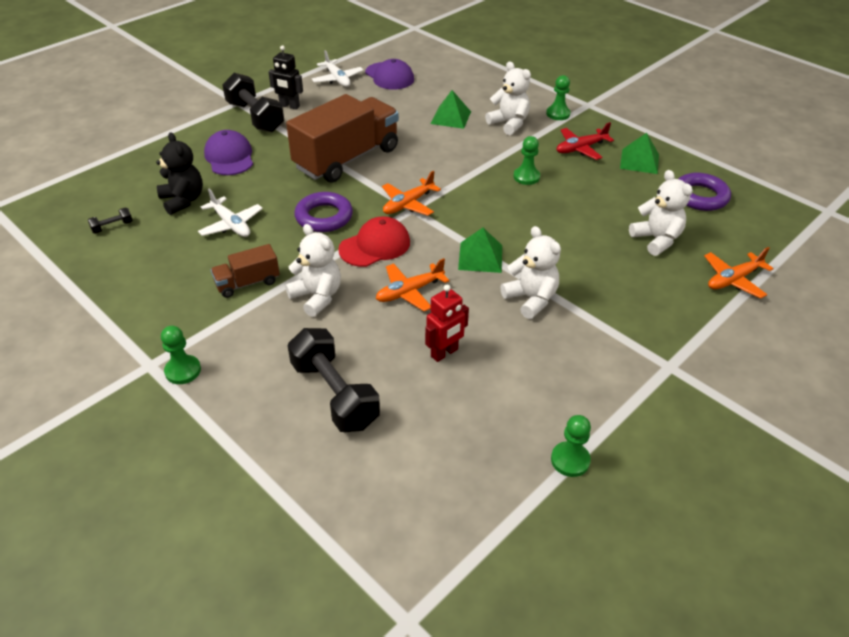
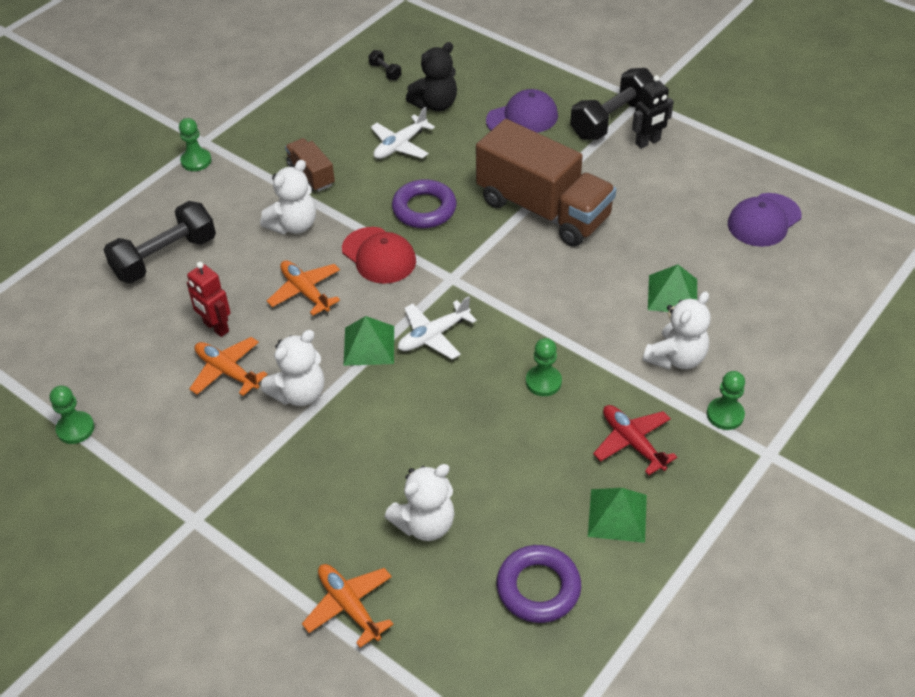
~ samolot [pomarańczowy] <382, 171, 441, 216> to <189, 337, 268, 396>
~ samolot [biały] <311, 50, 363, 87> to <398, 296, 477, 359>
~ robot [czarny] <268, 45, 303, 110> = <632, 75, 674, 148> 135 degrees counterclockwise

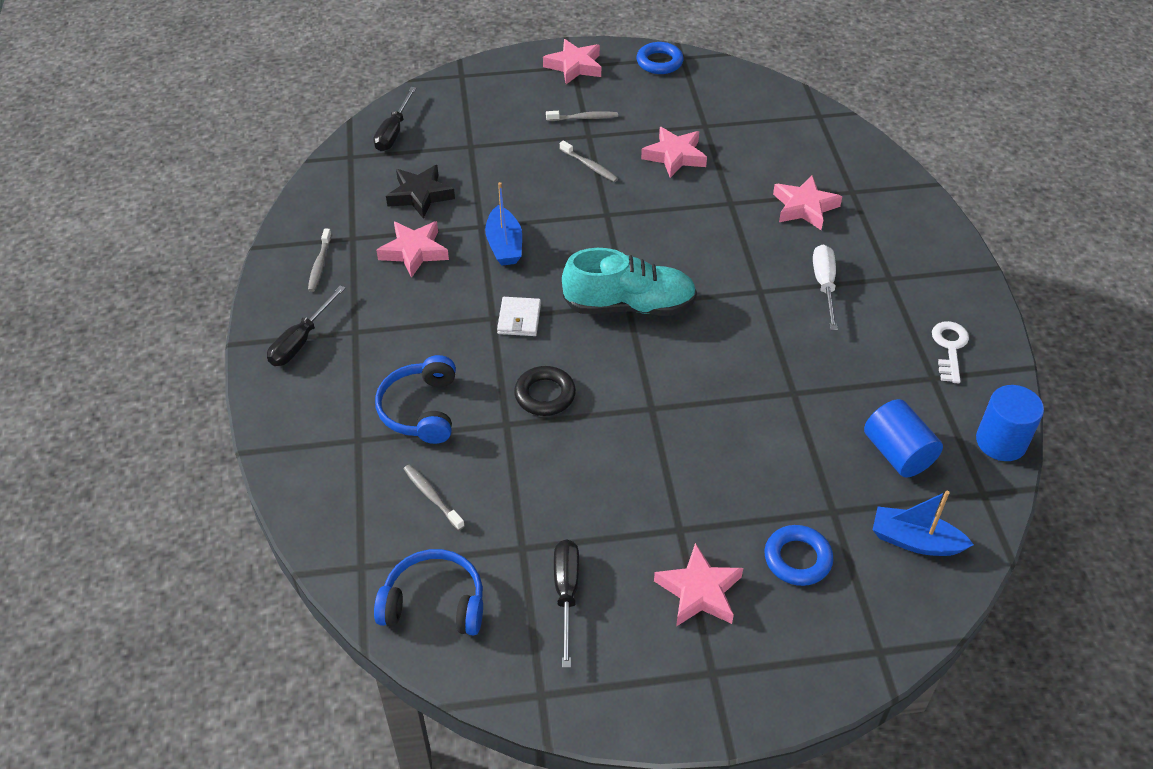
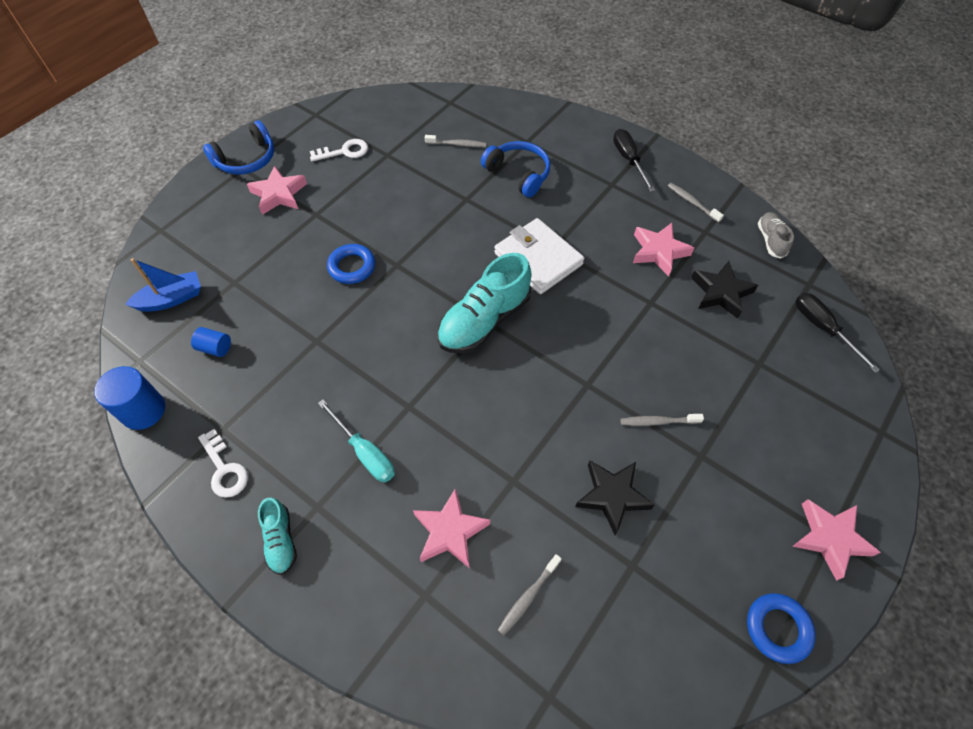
~ walec [niebieski] <864, 399, 943, 478> = <191, 327, 231, 357> x0.57
~ słuchawki [niebieski] <374, 549, 483, 636> to <203, 121, 274, 174>
+ but [turkusowy] <258, 498, 297, 575>
~ śrubokręt [czarny] <554, 539, 579, 668> to klucz [biały] <310, 139, 368, 162>
~ śrubokręt [biały] <813, 244, 838, 330> to śrubokręt [turkusowy] <318, 399, 395, 482>
~ pierścień [niebieski] <765, 525, 833, 586> to <327, 244, 375, 284>
~ portfel [biały] <497, 297, 541, 336> = <494, 218, 584, 294> x1.85
~ szczoteczka do zębów [szary] <546, 111, 618, 121> to <498, 554, 561, 635>
~ gwiazda [różowy] <641, 127, 707, 178> to gwiazda [czarny] <575, 461, 654, 535>
+ but [szary] <758, 212, 794, 259>
- łódka [niebieski] <485, 182, 522, 266>
- pierścień [czarny] <514, 366, 576, 416>

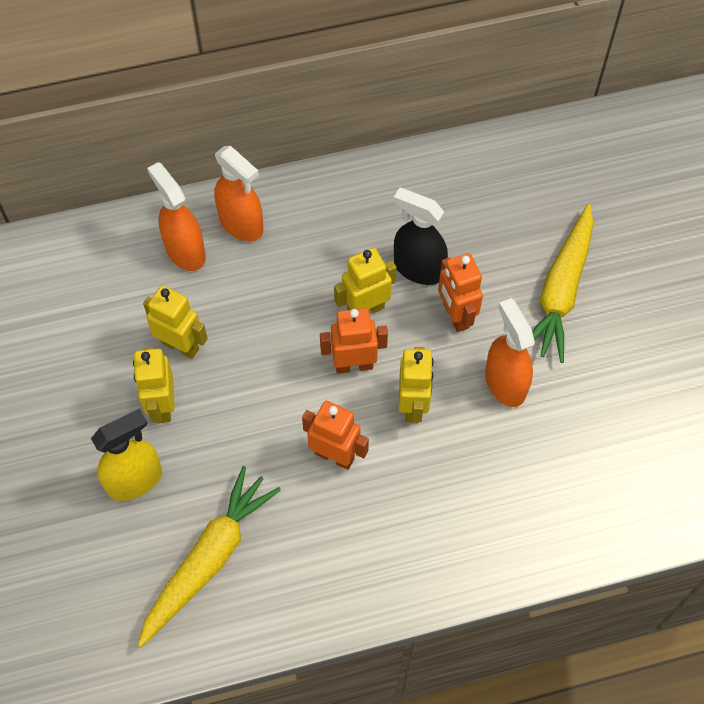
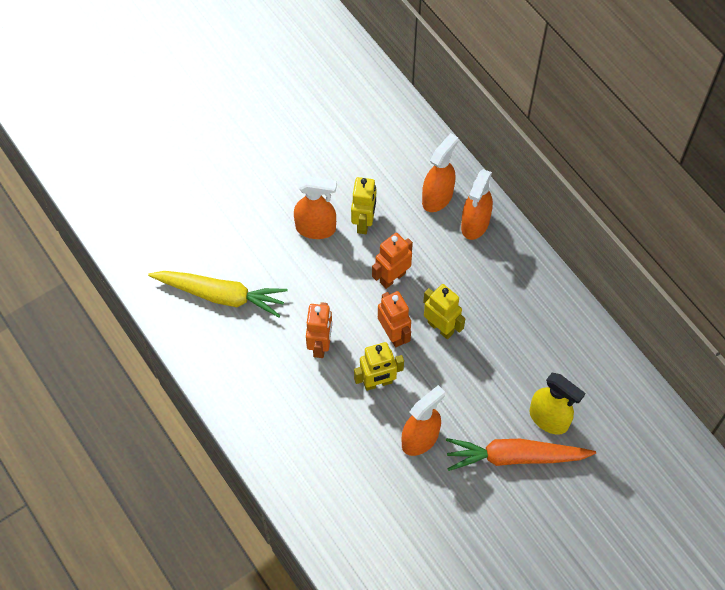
~ robot [żółty] <133, 347, 175, 423> to spryskiwacz [pomarańczowy] <294, 177, 337, 239>
~ robot [pomarańczowy] <438, 253, 483, 332> to <372, 233, 413, 289>
~ marchewka [żółty] <532, 204, 593, 363> to marchewka [pomarańczowy] <446, 438, 596, 471>
~ spryskiwacz [żółty] <91, 409, 162, 501> to <530, 373, 586, 435>
- spryskiwacz [czarny] <393, 188, 448, 285>

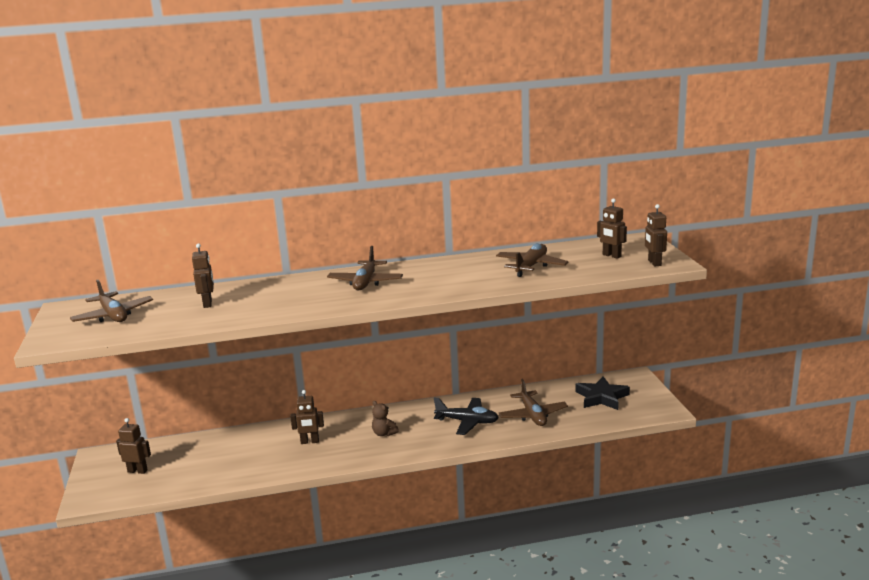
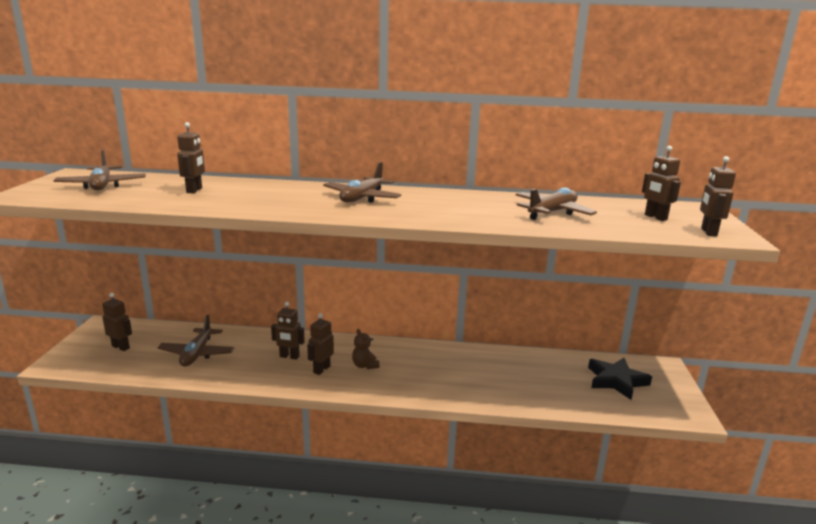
~ samolot [brązowy] <499, 379, 568, 426> to <157, 315, 234, 367>
+ robot [brązowy] <307, 313, 334, 375>
- samolot [czarny] <434, 397, 499, 435>

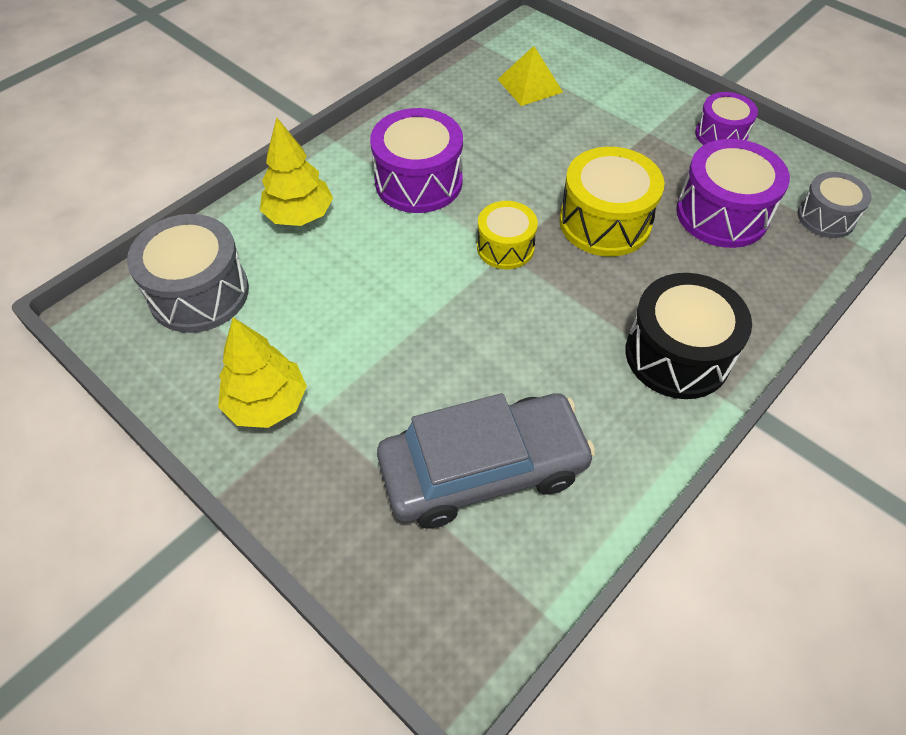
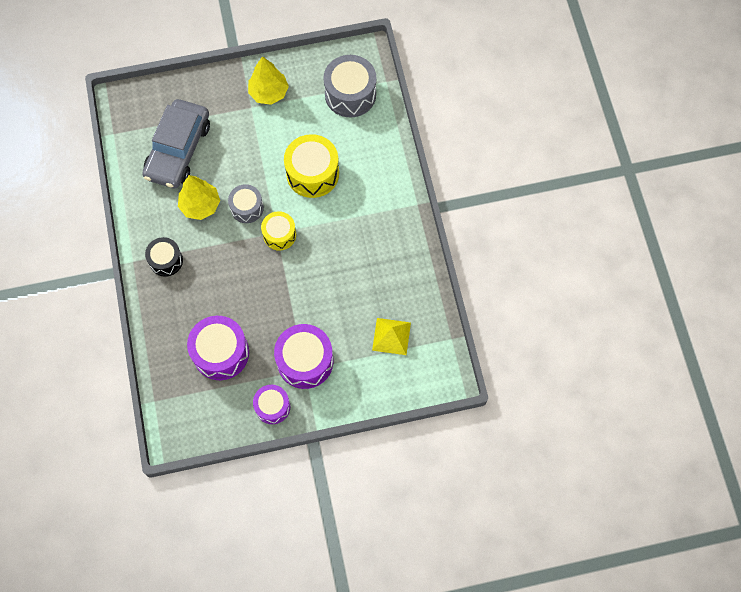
~ bęben [czarny] <626, 273, 752, 399> = <145, 237, 183, 277> x0.61
~ drzewko [żółty] <260, 117, 333, 226> to <178, 175, 220, 220>
~ bęben [szary] <797, 172, 872, 238> to <228, 184, 264, 223>
~ bęben [fioletowy] <370, 108, 463, 213> to <274, 324, 333, 389>
~ bęben [żółty] <559, 147, 665, 257> to <284, 134, 339, 198>

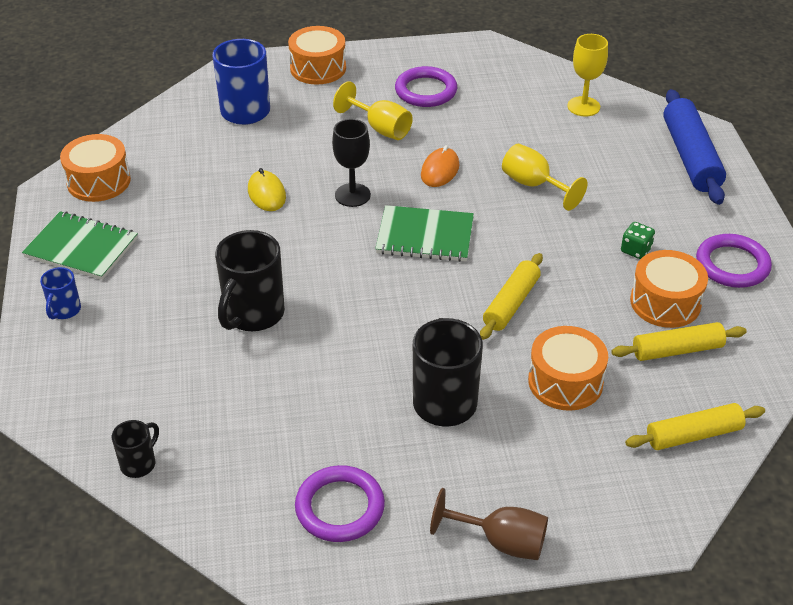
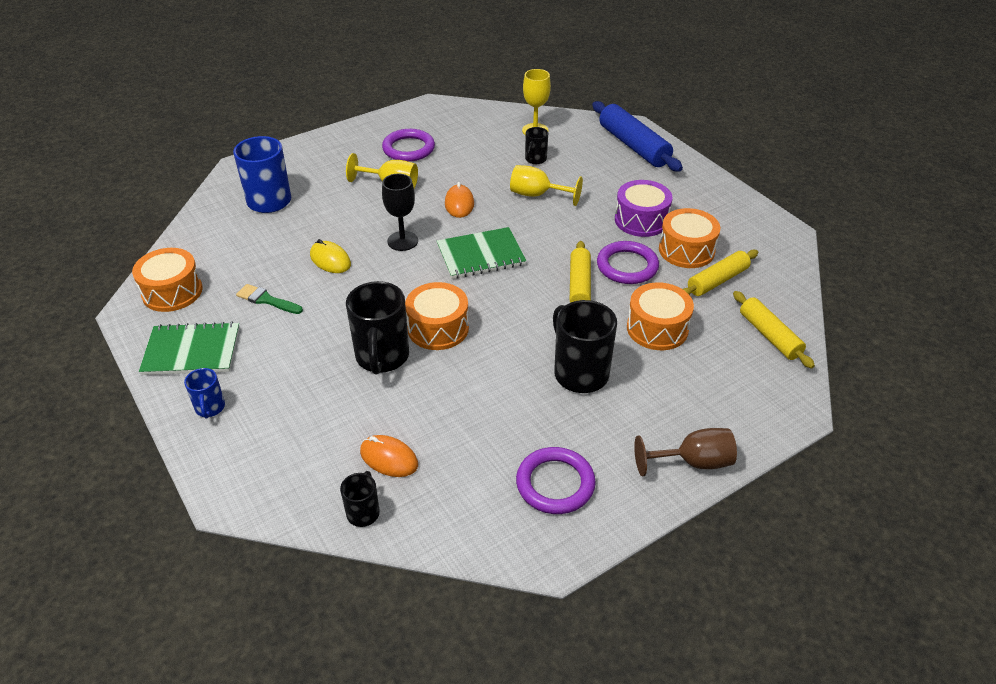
+ pędzel [zielony] <236, 284, 303, 314>
+ myszka [pomarańczowy] <360, 435, 418, 477>
~ bęben [pomarańczowy] <288, 26, 346, 85> to <405, 282, 469, 350>
+ kubek [czarny] <525, 127, 548, 164>
~ pierścień [fioletowy] <696, 234, 772, 288> to <597, 241, 659, 284>
~ kostka do gry [zielony] <621, 222, 655, 259> to bęben [fioletowy] <615, 180, 673, 237>
~ wałek do ciasta [żółty] <625, 403, 765, 450> = <733, 291, 815, 369> 75 degrees counterclockwise

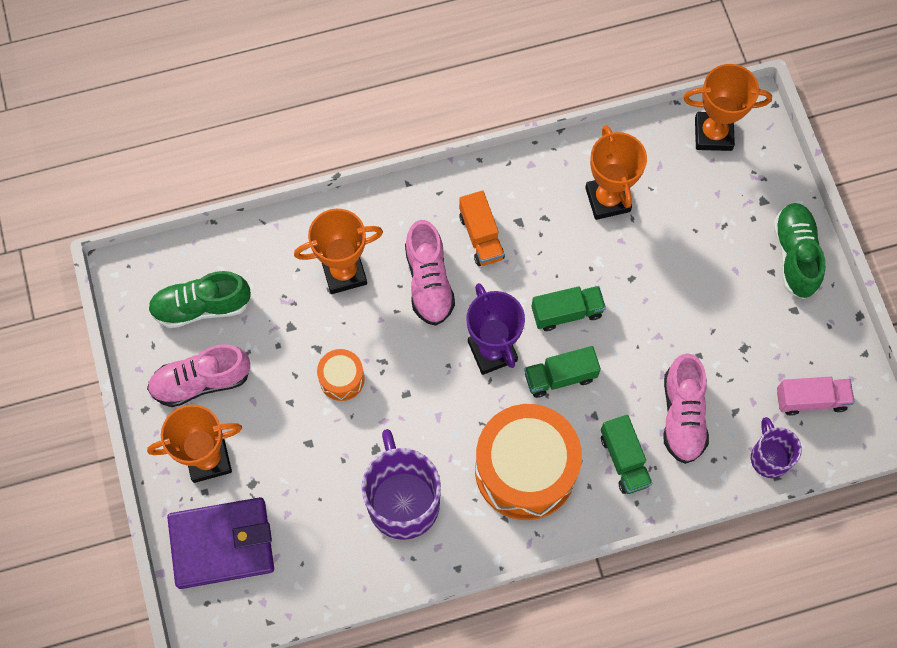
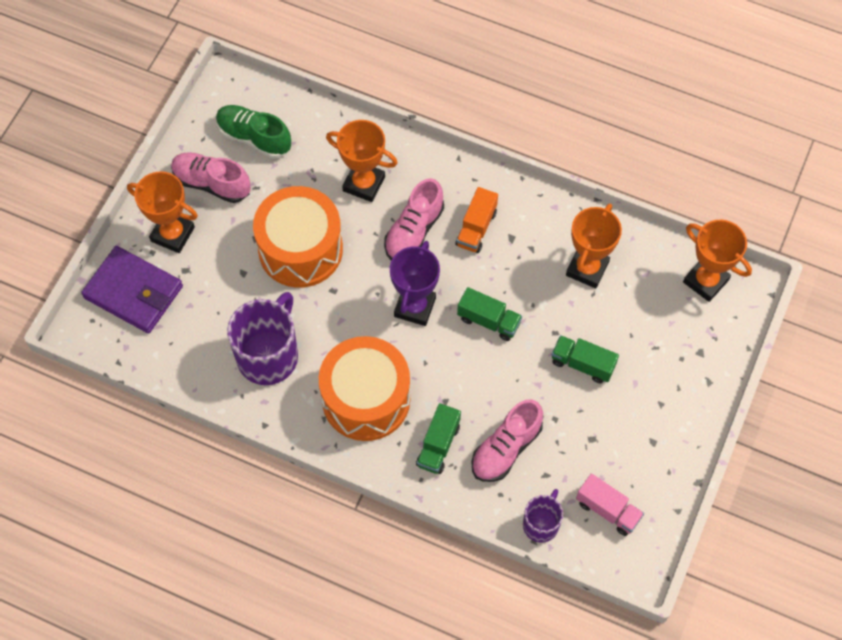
~ bęben [pomarańczowy] <317, 349, 365, 401> = <253, 186, 343, 288> x2.20
~ ciężarówka [zielony] <524, 346, 601, 398> to <552, 335, 619, 383>
- but [zielony] <773, 203, 825, 299>

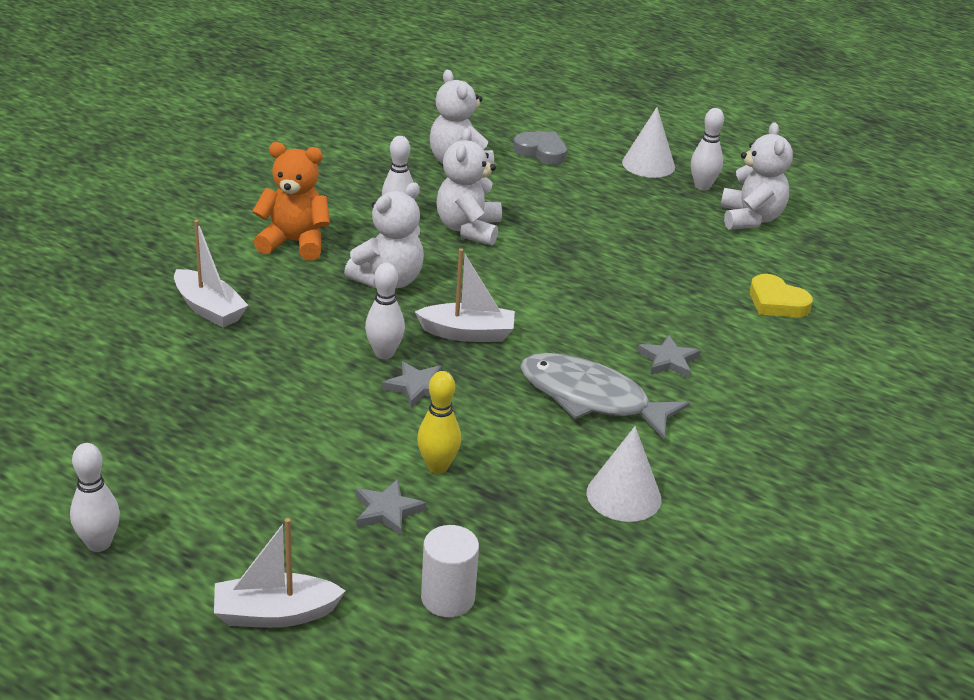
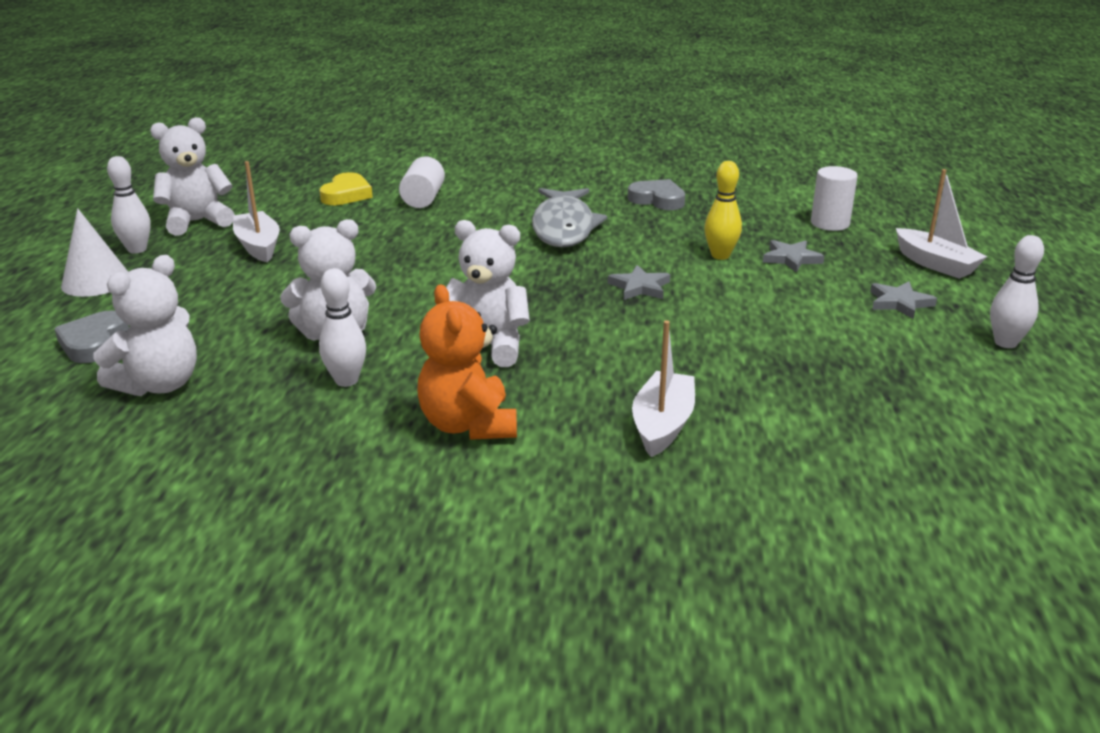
~ łódka [biały] <415, 249, 515, 342> to <233, 161, 280, 262>
+ walec [biały] <399, 156, 445, 208>
~ stożek [biały] <587, 426, 662, 522> to serce [szary] <628, 179, 685, 210>
~ gwiazda [szary] <638, 335, 701, 378> to <870, 282, 937, 319>
- kręgiel [biały] <365, 263, 405, 359>

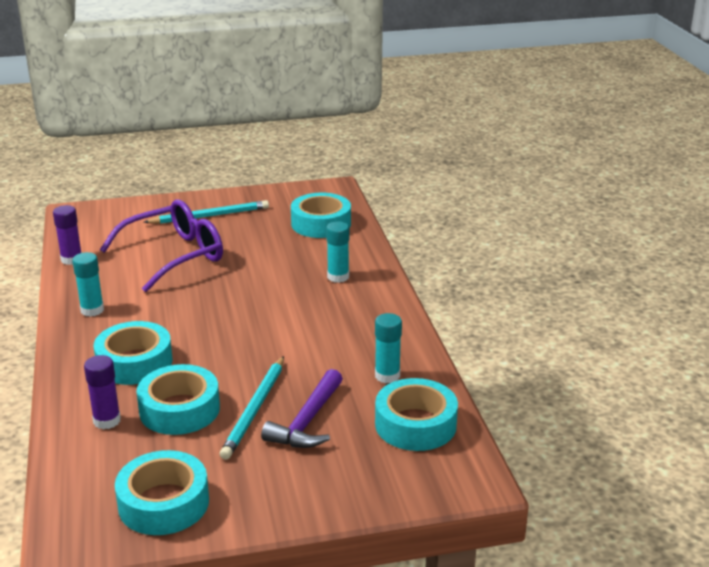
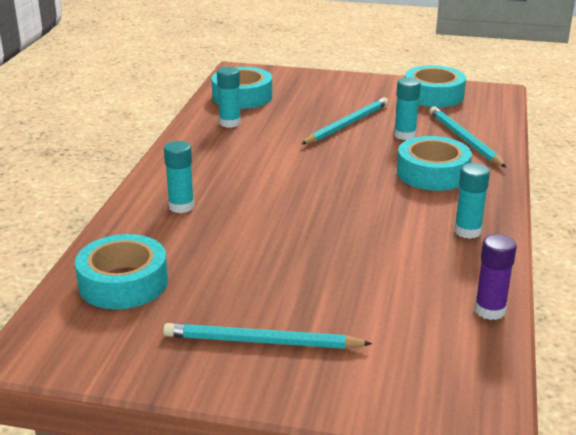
~ taśma klejąca [turkusowy] <136, 364, 220, 435> to klej w sztyfcie [turkusowy] <394, 77, 421, 140>
~ klej w sztyfcie [fioletowy] <84, 355, 121, 429> to ołówek [turkusowy] <430, 106, 507, 168>
- okulary [fioletowy] <100, 199, 223, 292>
- młotek [fioletowy] <261, 369, 343, 448>

